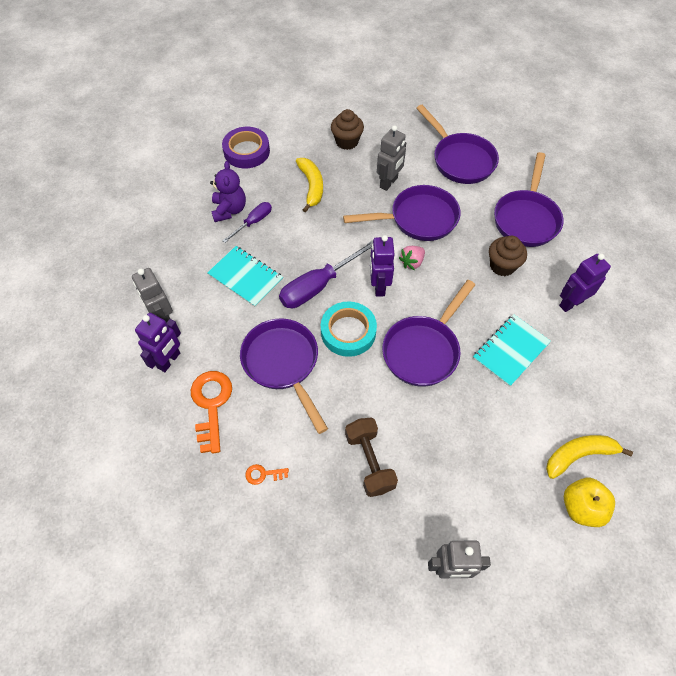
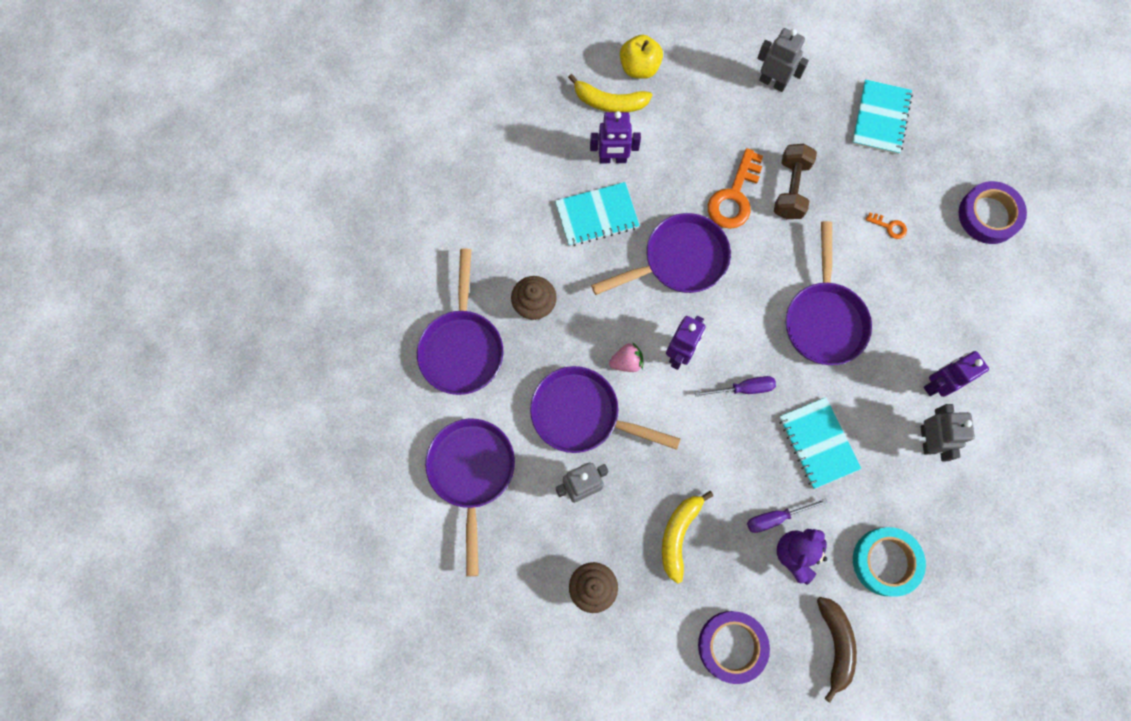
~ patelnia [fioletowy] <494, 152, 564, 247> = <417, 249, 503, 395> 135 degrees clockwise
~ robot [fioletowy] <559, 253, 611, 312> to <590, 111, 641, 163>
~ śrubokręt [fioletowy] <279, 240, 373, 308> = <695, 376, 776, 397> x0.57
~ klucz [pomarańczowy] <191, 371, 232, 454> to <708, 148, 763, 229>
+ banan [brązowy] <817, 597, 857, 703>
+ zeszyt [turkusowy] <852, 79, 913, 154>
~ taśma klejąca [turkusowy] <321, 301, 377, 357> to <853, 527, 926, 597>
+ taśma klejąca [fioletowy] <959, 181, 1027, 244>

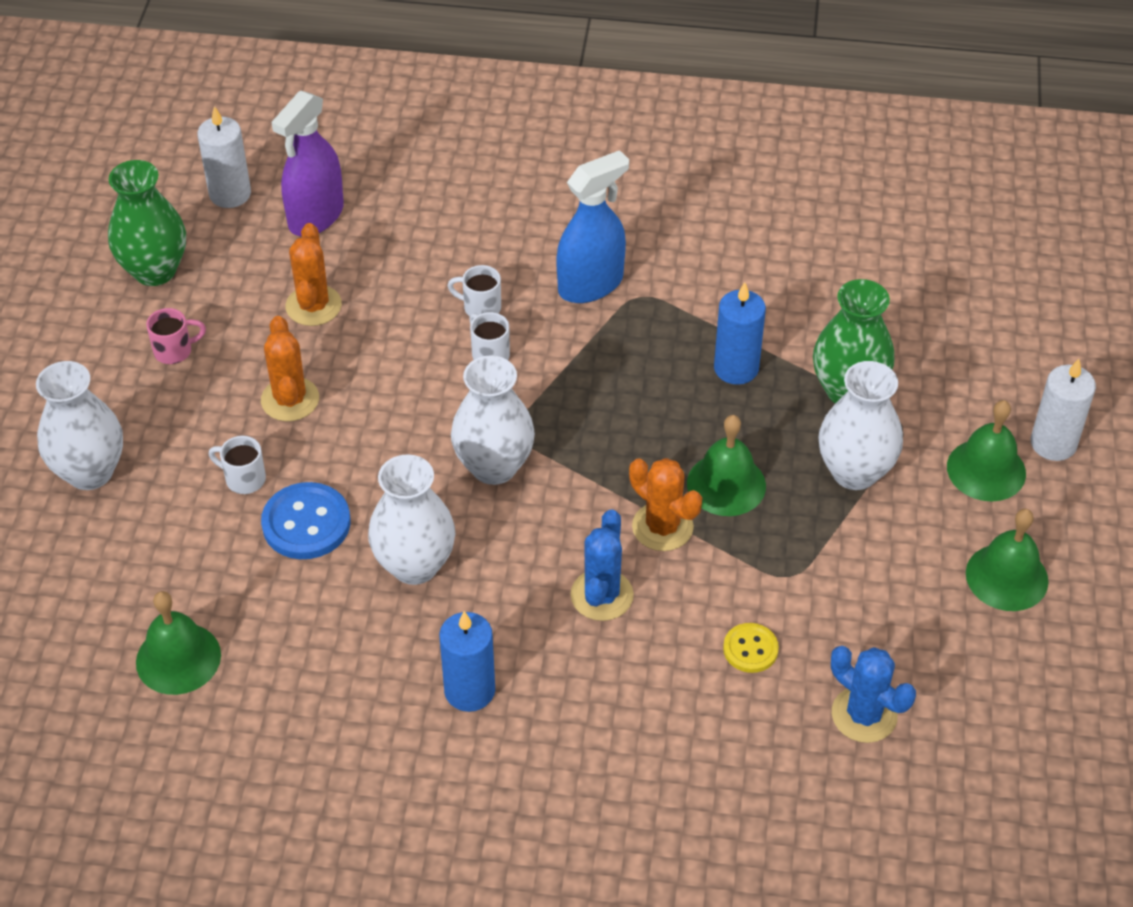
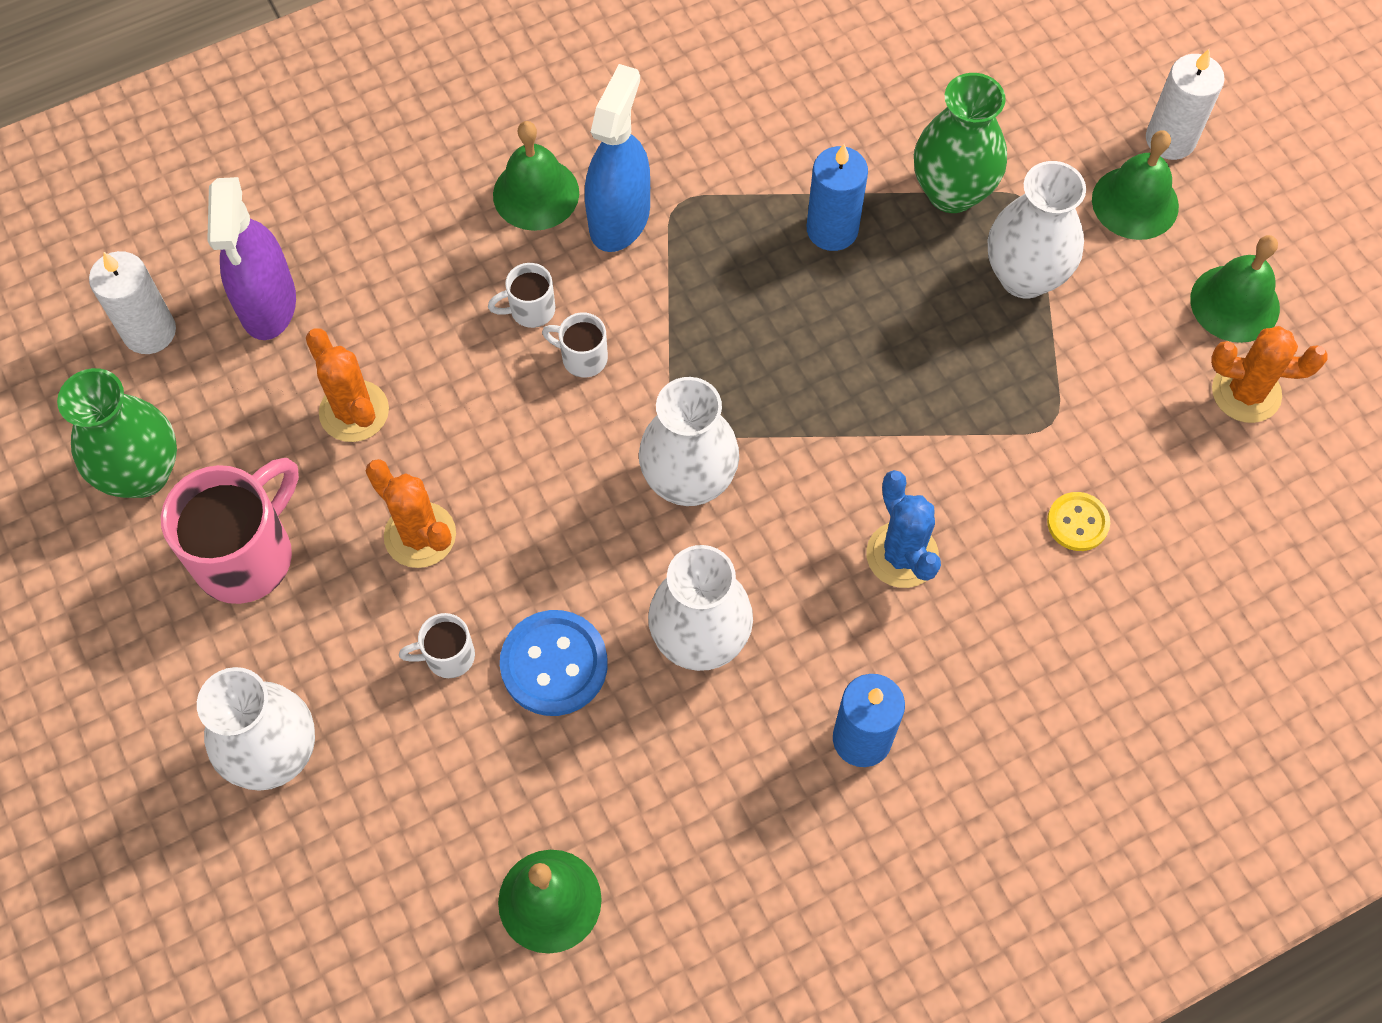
~ kubek [różowy] <146, 308, 206, 364> = <161, 458, 299, 604> x2.08
~ dzwonek [zielony] <687, 415, 766, 516> to <493, 121, 579, 231>
~ kaktus [pomarańczowy] <629, 458, 702, 551> to <1211, 326, 1327, 423>
- kaktus [niebieski] <831, 646, 916, 743>

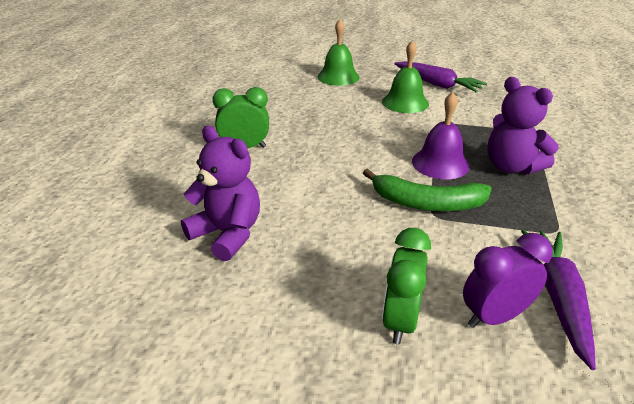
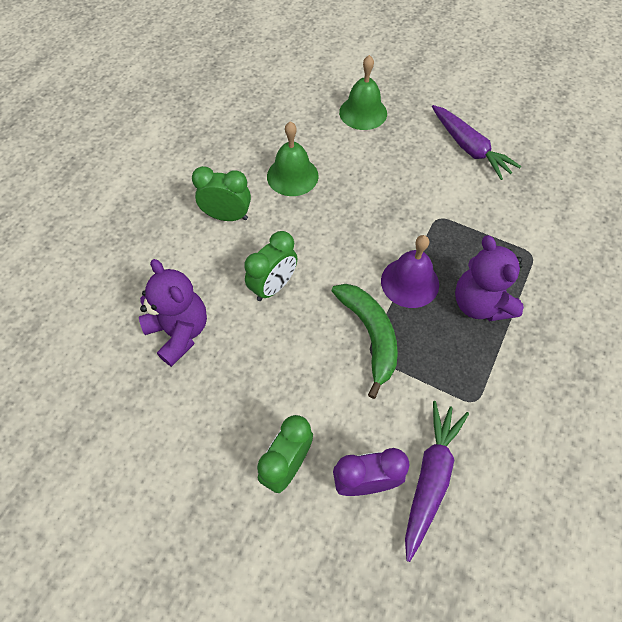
+ budzik [zielony] <244, 231, 297, 301>
~ dzwonek [zielony] <382, 40, 429, 113> to <267, 121, 319, 196>
~ banan [zielony] <363, 169, 492, 211> = <332, 284, 398, 399> 135 degrees counterclockwise

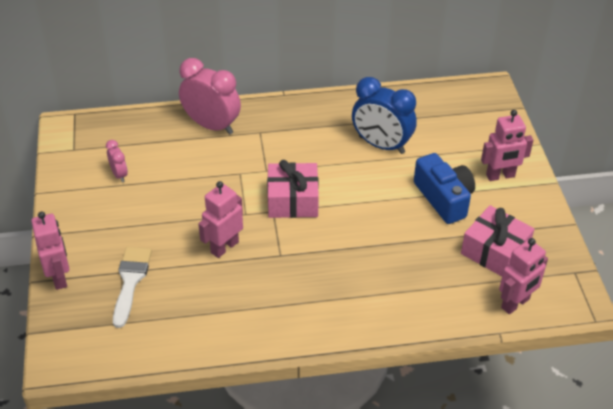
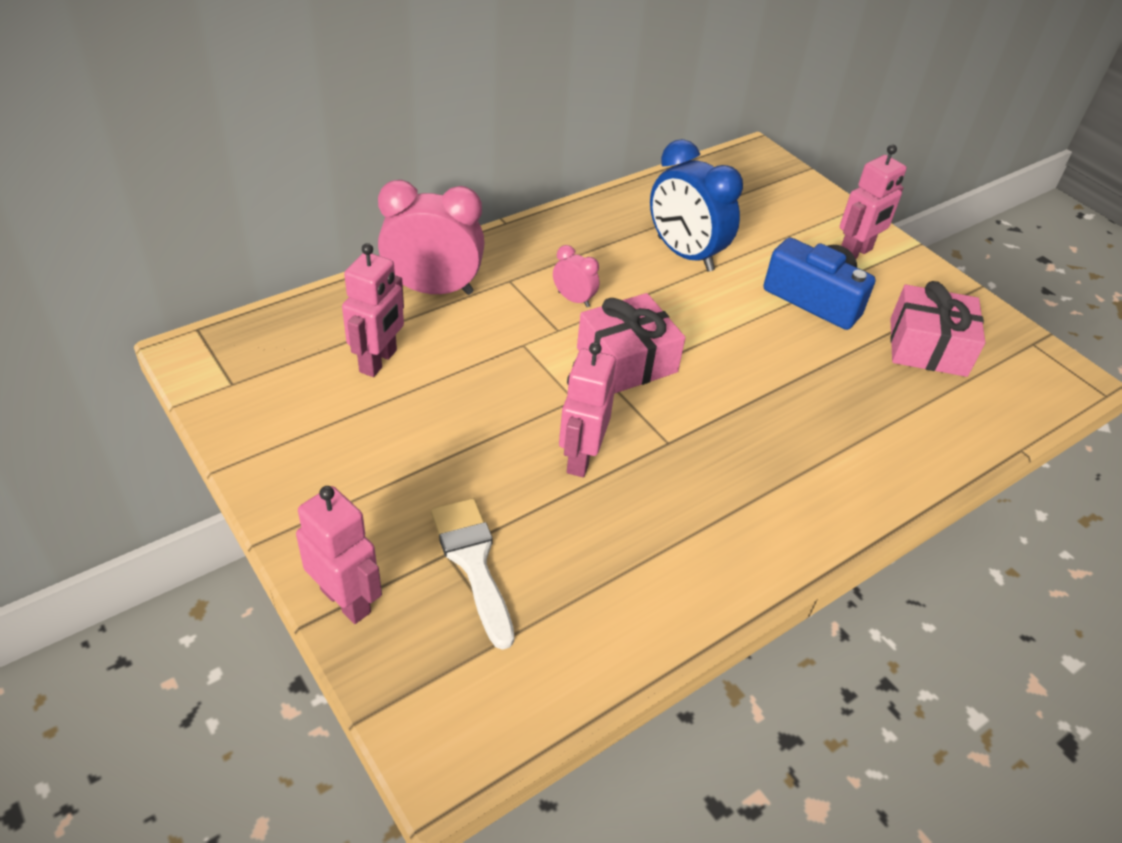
~ robot [różowy] <499, 238, 548, 314> to <342, 243, 404, 377>
~ budzik [różowy] <106, 140, 128, 182> to <553, 245, 599, 307>
~ budzik [niebieski] <352, 77, 417, 154> = <650, 139, 743, 272> 45 degrees clockwise

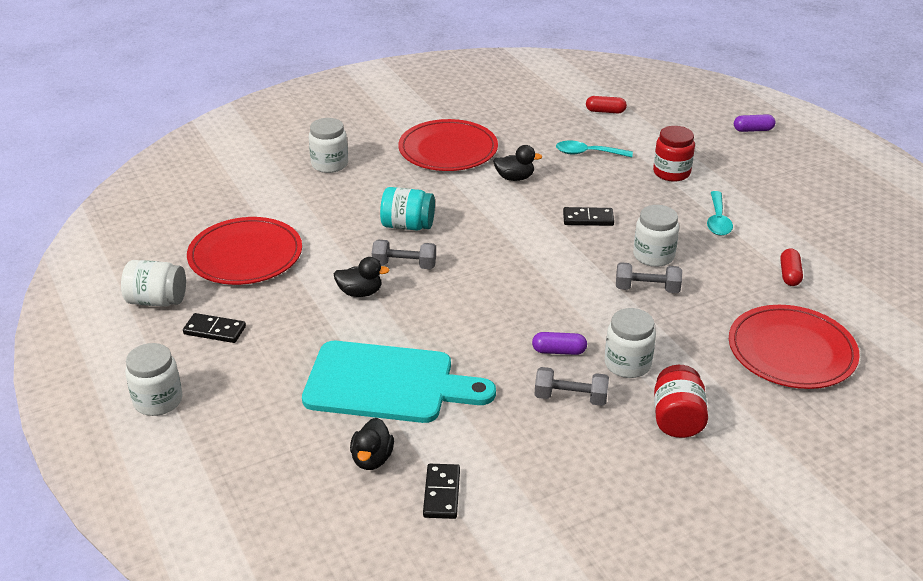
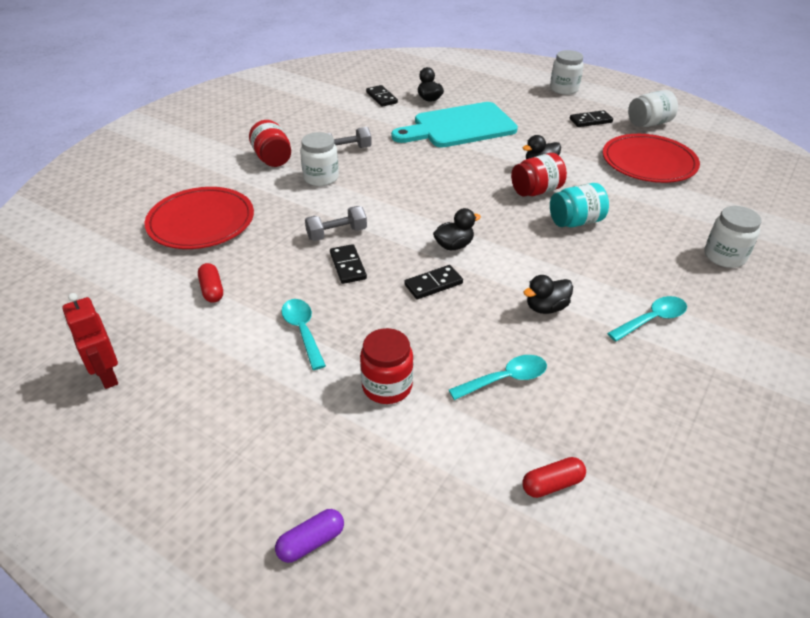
+ robot [czerwony] <62, 293, 118, 389>
~ słoik [biały] <633, 205, 679, 267> to kostka domina [czarny] <330, 244, 367, 284>
+ kaczka [czarny] <433, 208, 481, 250>
~ hantel [szary] <372, 240, 436, 269> to słoik [czerwony] <511, 153, 567, 197>
~ talerz [czerwony] <398, 119, 498, 171> to łyżka [turkusowy] <607, 296, 687, 341>
- kapsułka [fioletowy] <532, 332, 587, 355>

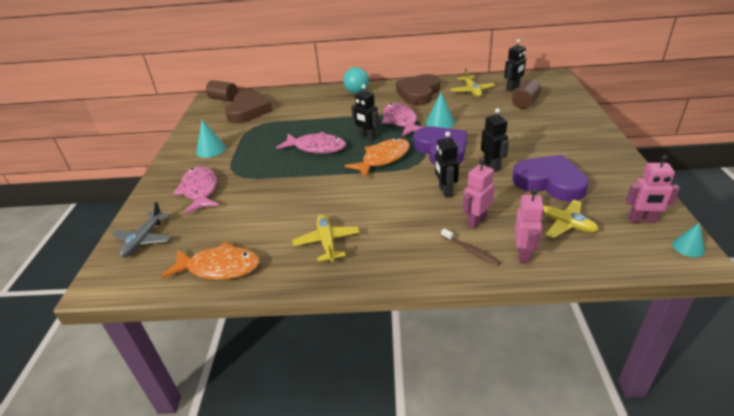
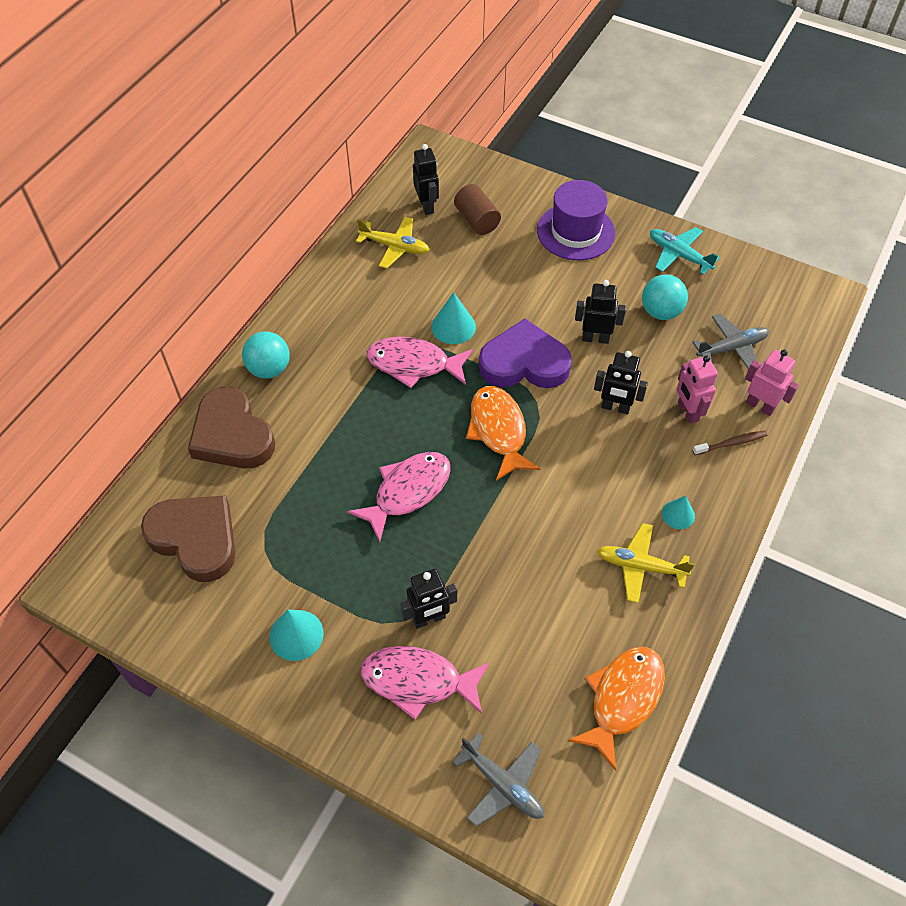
~ serce [brązowy] <396, 74, 440, 106> to <188, 386, 275, 468>
~ robot [czarny] <351, 84, 379, 141> to <400, 569, 457, 629>
+ kapelusz [fioletowy] <537, 180, 615, 260>
~ serce [fioletowy] <512, 155, 589, 202> to piłka [turkusowy] <642, 275, 688, 320>
+ samolot [turkusowy] <650, 227, 720, 275>
~ stożek [turkusowy] <672, 222, 705, 257> to <662, 496, 695, 529>
~ samolot [żółty] <530, 192, 599, 238> to samolot [szary] <693, 314, 769, 370>
- walec [brązowy] <206, 80, 238, 102>
- robot [różowy] <626, 155, 680, 223>

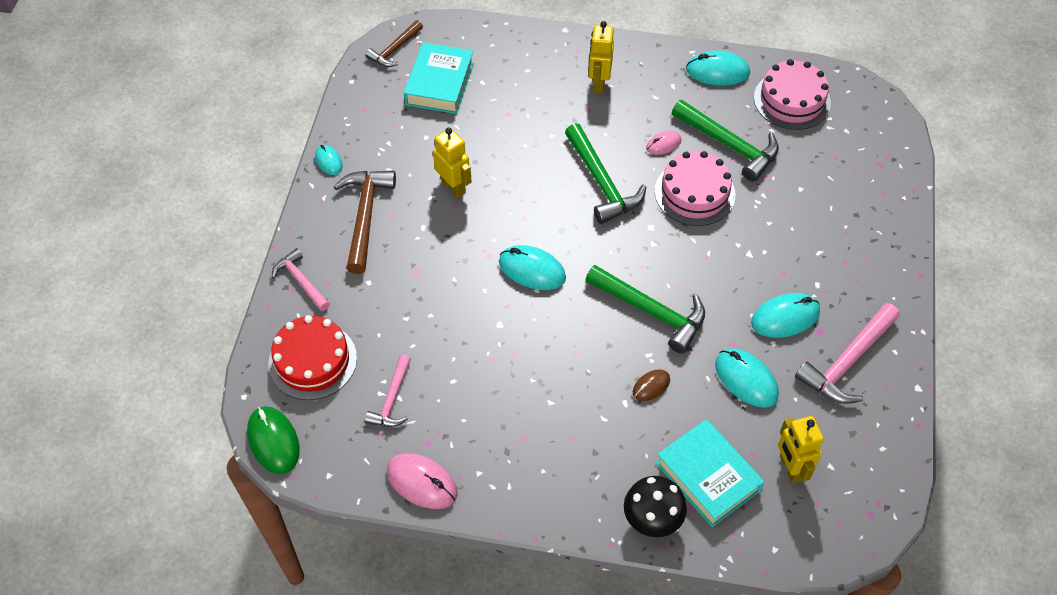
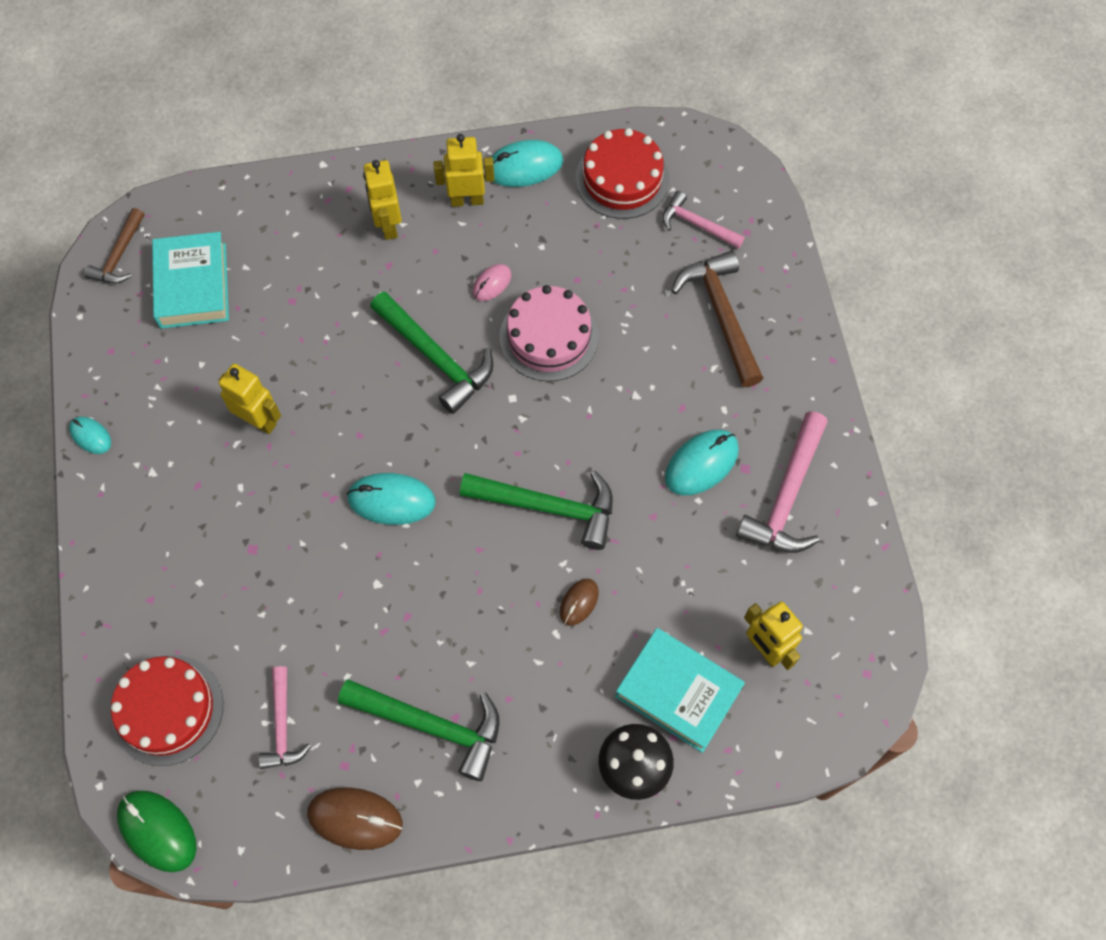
~ myszka [różowy] <387, 453, 457, 509> to myszka [brązowy] <307, 787, 403, 850>
~ młotek [zielony] <672, 100, 779, 182> to <338, 679, 500, 781>
+ robot [żółty] <433, 134, 494, 207>
~ tort [różowy] <754, 59, 831, 130> to tort [czerwony] <576, 128, 669, 219>
~ młotek [różowy] <272, 248, 330, 311> to <663, 191, 745, 249>
~ młotek [brązowy] <334, 171, 396, 274> to <672, 251, 764, 387>
- myszka [turkusowy] <715, 349, 779, 408>

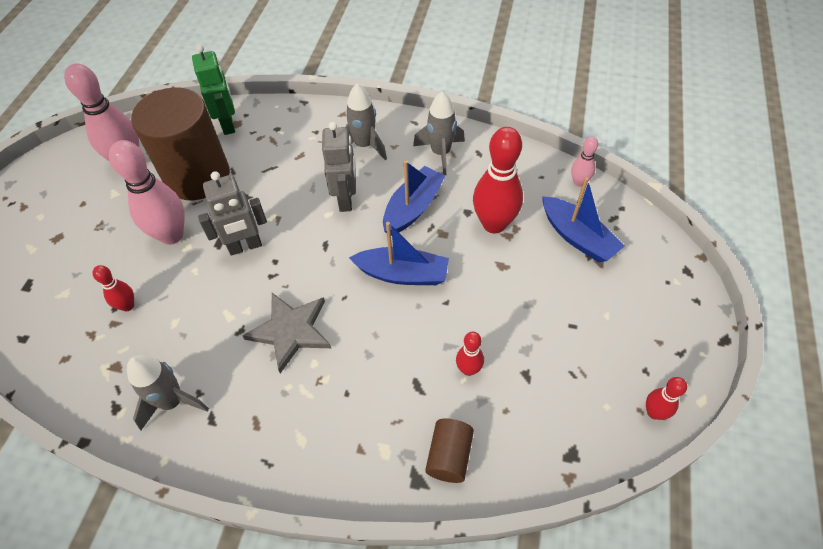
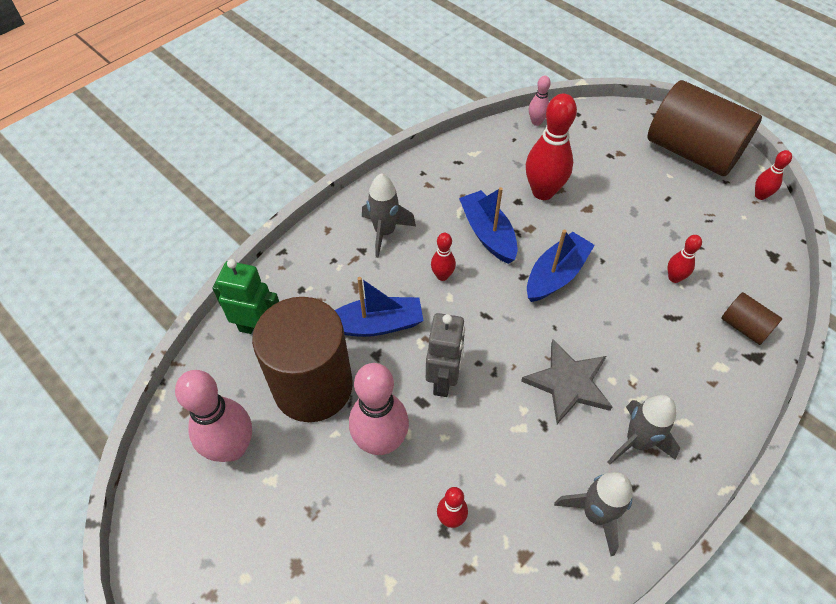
~ łódka [niebieski] <542, 177, 625, 262> to <335, 277, 424, 337>
~ robot [szary] <322, 122, 356, 212> to kręgiel [czerwony] <431, 233, 456, 281>
~ rakieta [szary] <413, 91, 465, 175> to <608, 395, 680, 465>
+ walec [brązowy] <647, 80, 762, 176>

